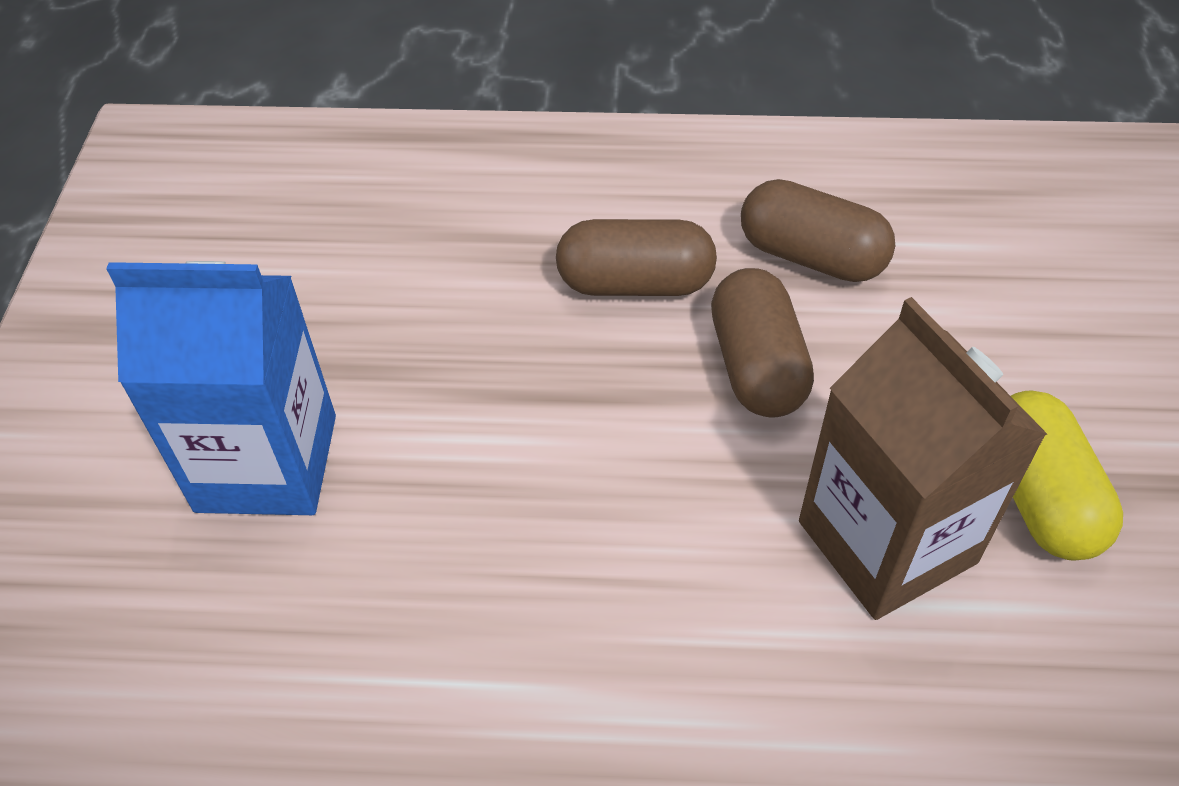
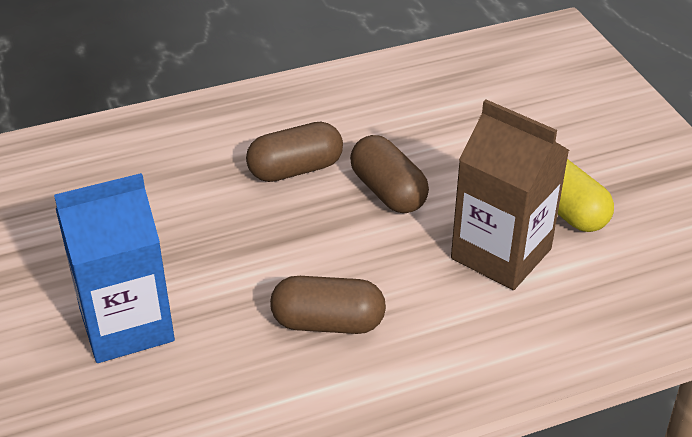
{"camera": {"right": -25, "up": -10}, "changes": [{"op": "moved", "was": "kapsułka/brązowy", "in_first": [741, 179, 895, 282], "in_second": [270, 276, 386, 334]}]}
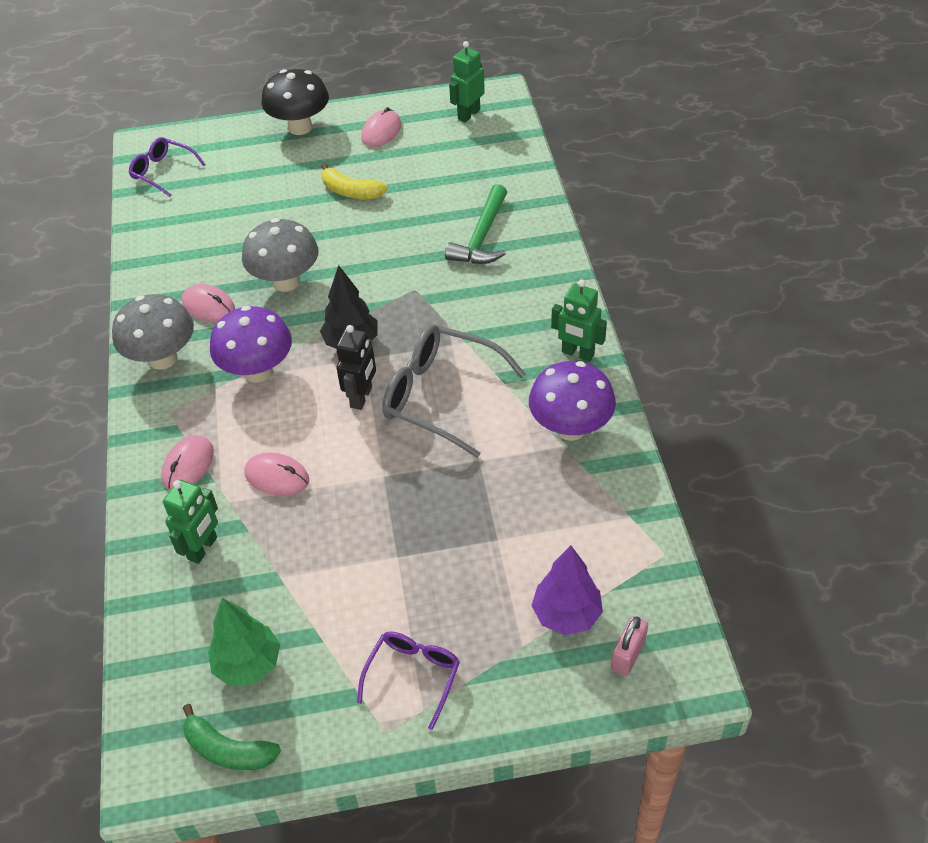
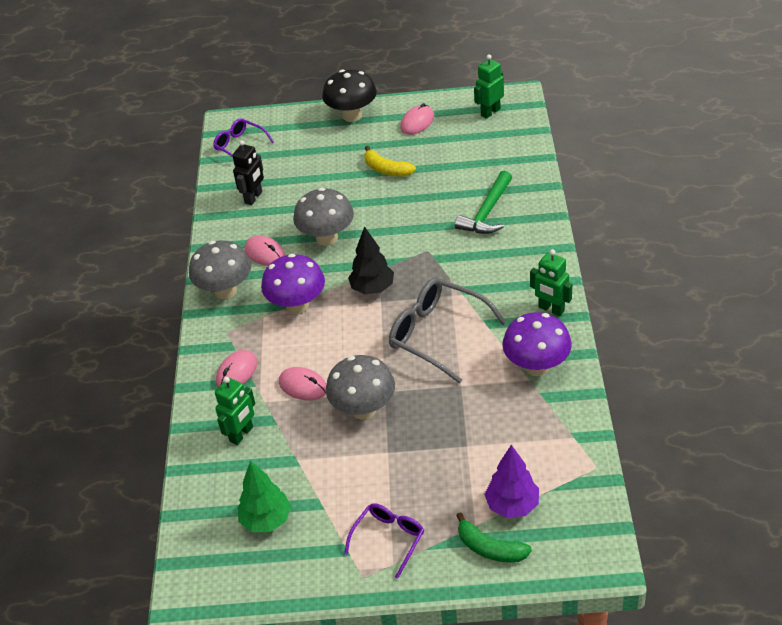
{"camera": {"right": 10, "up": -5}, "changes": [{"op": "removed", "was": "kłódka/różowy", "in_first": [611, 616, 648, 676]}, {"op": "added", "now": "grzyb/szary", "in_second": [326, 355, 395, 419]}, {"op": "moved", "was": "banan/zielony", "in_first": [183, 704, 281, 770], "in_second": [456, 512, 532, 563]}, {"op": "moved", "was": "robot/czarny", "in_first": [336, 325, 376, 410], "in_second": [232, 140, 264, 205]}]}
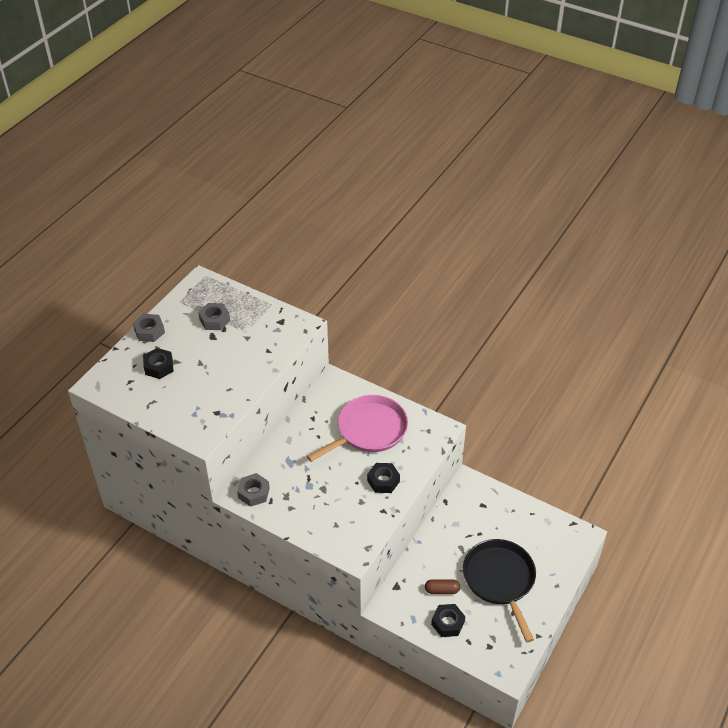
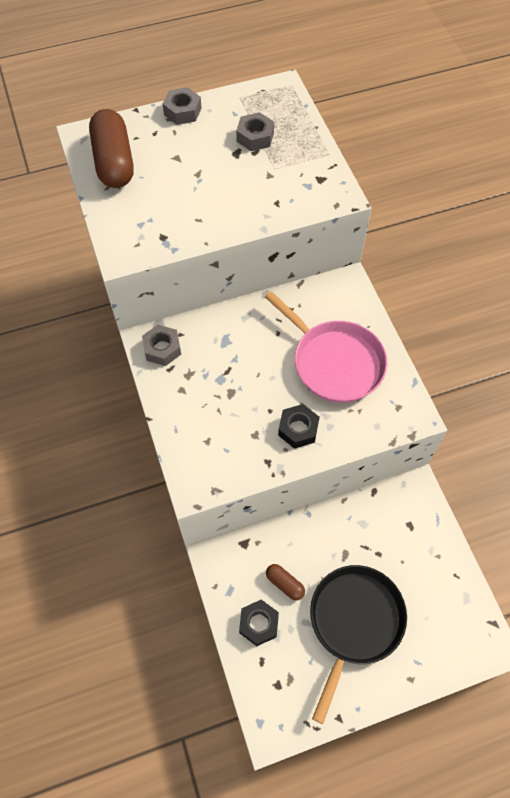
{"camera": {"right": 40, "up": 15}, "changes": [{"op": "removed", "was": "nakrętka/czarny", "in_first": [143, 348, 174, 379]}, {"op": "added", "now": "kapsułka/brązowy", "in_second": [89, 109, 134, 188]}, {"op": "turned", "was": "patelnia/różowy", "in_first": [307, 395, 408, 462], "in_second": [265, 291, 387, 403], "clockwise": 45}]}
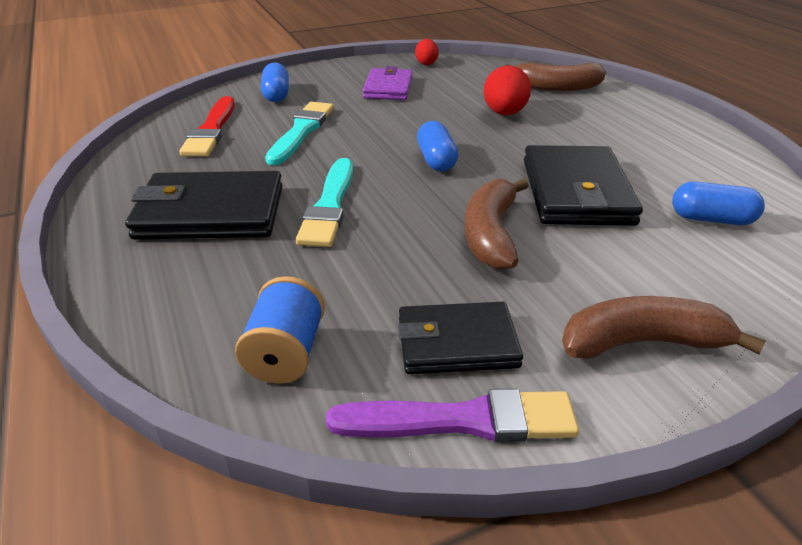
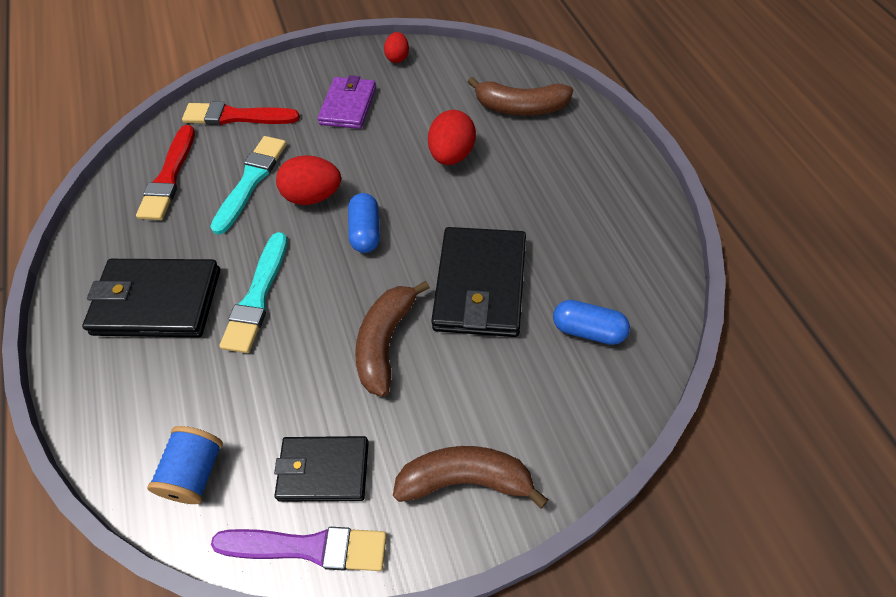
{"camera": {"right": 10, "up": 20}, "changes": [{"op": "added", "now": "jajko/czerwony", "in_second": [276, 155, 341, 205]}, {"op": "replaced", "was": "kapsułka/niebieski", "now": "pędzel/czerwony", "in_first": [261, 63, 289, 102], "in_second": [182, 102, 300, 125]}]}
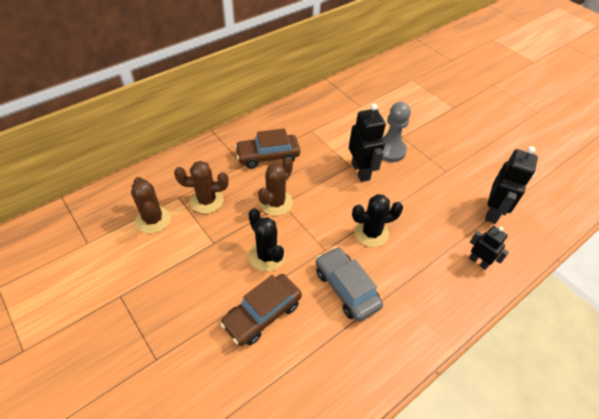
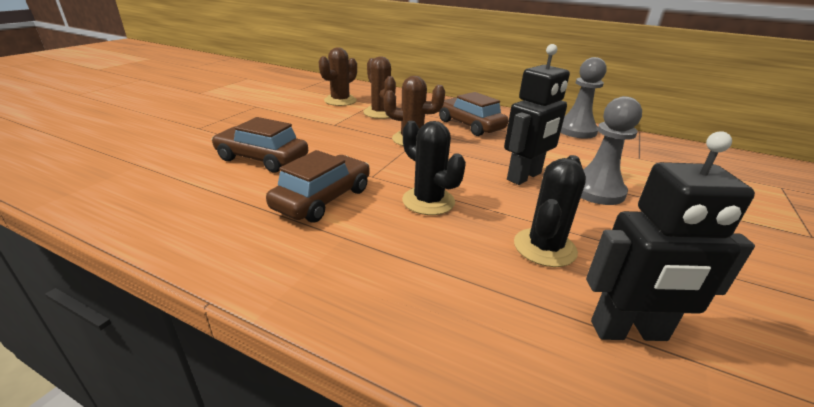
{"camera": {"right": 65, "up": -20}, "changes": [{"op": "removed", "was": "robot/czarny", "in_first": [469, 226, 509, 270]}, {"op": "added", "now": "pionek/szary", "in_second": [561, 57, 607, 138]}, {"op": "moved", "was": "kaktus/czarny", "in_first": [248, 208, 285, 271], "in_second": [514, 155, 586, 267]}, {"op": "recoloured", "was": "samochód/szary", "now": "samochód/brązowy", "in_first": [316, 247, 383, 322], "in_second": [266, 150, 370, 223]}]}
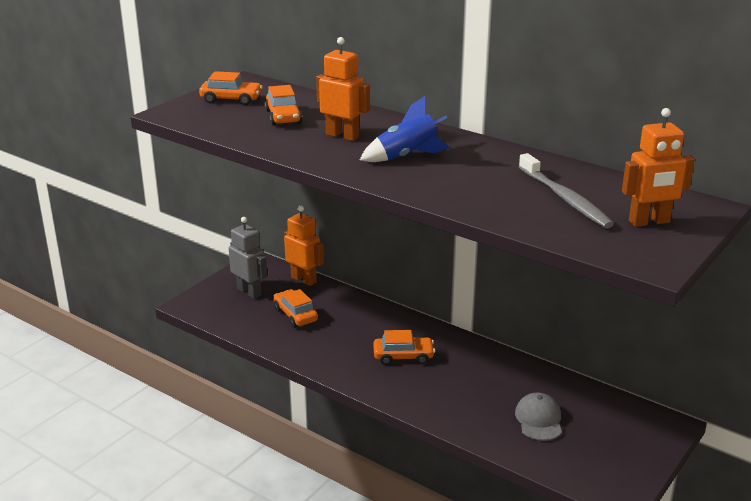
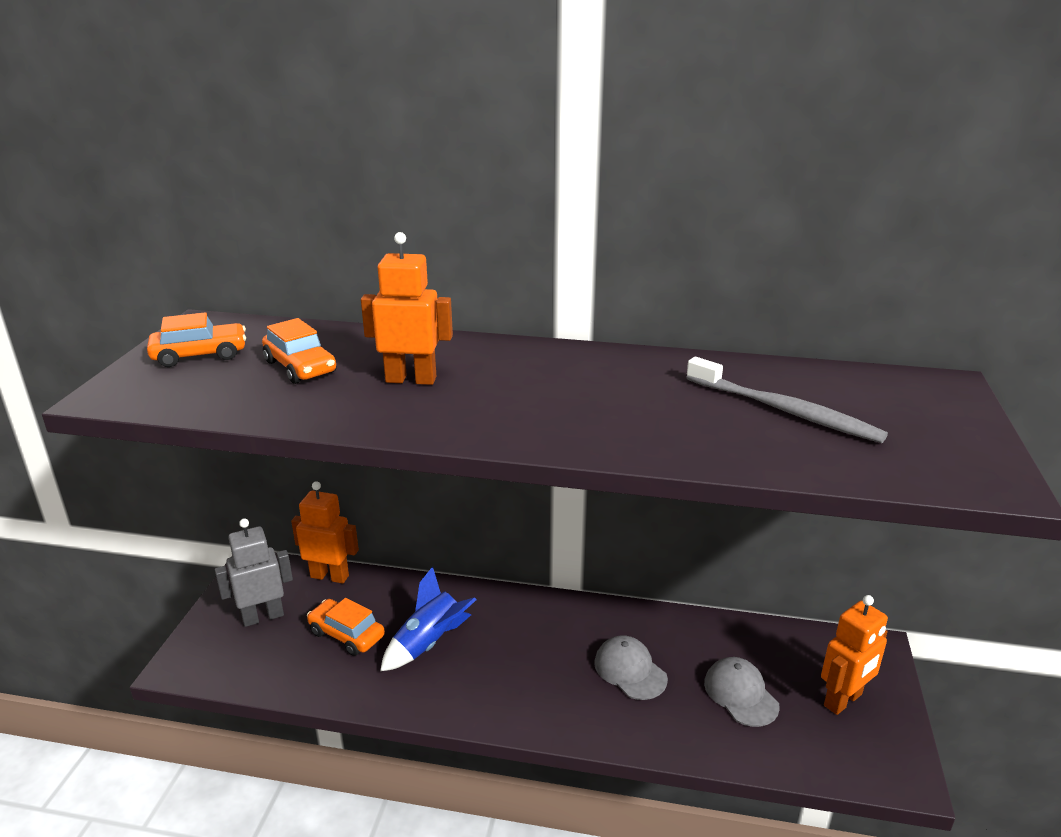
{"camera": {"right": -25, "up": 0}, "changes": [{"op": "removed", "was": "samochód/pomarańczowy", "in_first": [373, 330, 435, 365]}, {"op": "added", "now": "czapka/szary", "in_second": [594, 635, 668, 700]}, {"op": "moved", "was": "rakieta/niebieski", "in_first": [360, 96, 450, 162], "in_second": [380, 566, 476, 671]}, {"op": "moved", "was": "robot/pomarańczowy", "in_first": [622, 108, 695, 227], "in_second": [821, 595, 888, 715]}, {"op": "turned", "was": "robot/szary", "in_first": [229, 217, 267, 299], "in_second": [215, 518, 293, 627], "clockwise": -45}]}
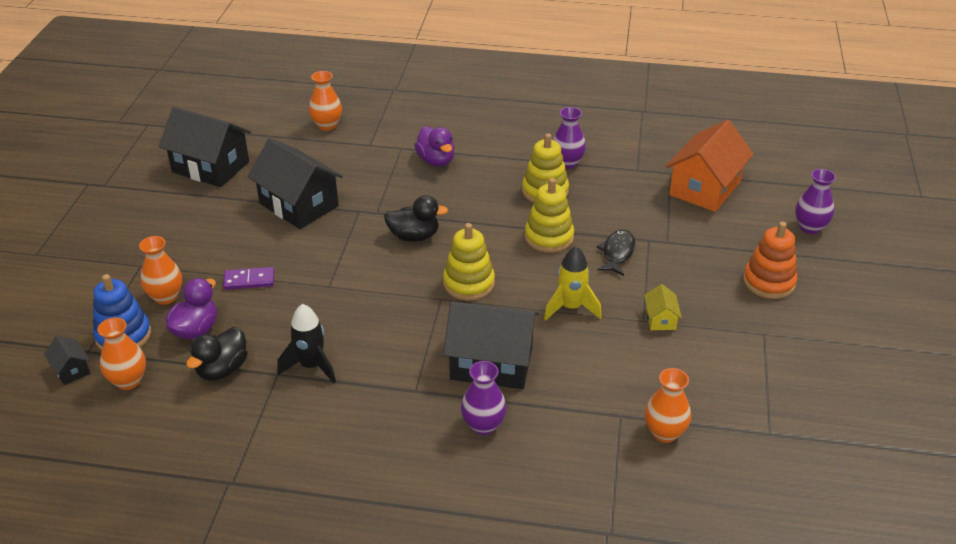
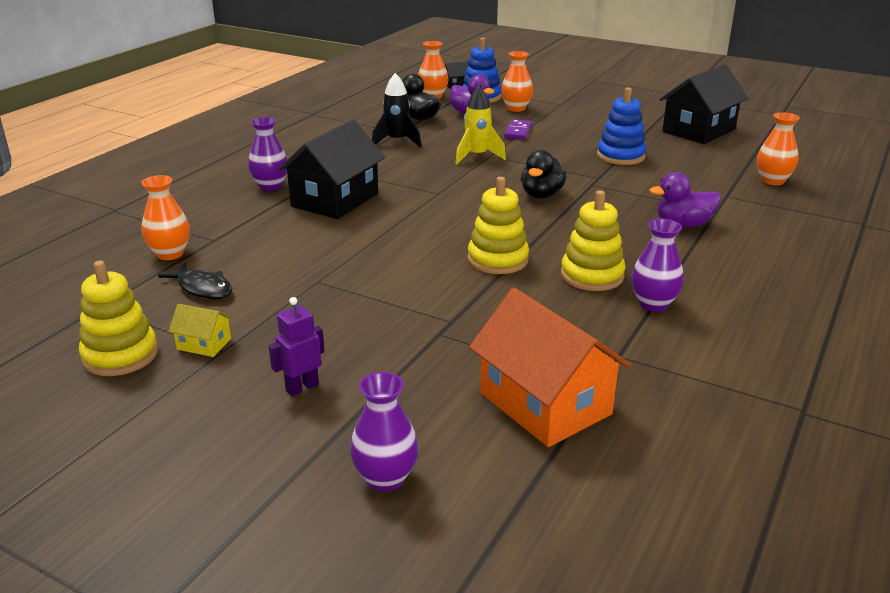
{"camera": {"right": 110, "up": -10}, "changes": [{"op": "moved", "was": "zabawka nakładanka/żółty", "in_first": [443, 223, 495, 300], "in_second": [79, 261, 158, 376]}, {"op": "moved", "was": "rakieta/żółty", "in_first": [544, 246, 602, 321], "in_second": [455, 86, 506, 164]}, {"op": "moved", "was": "ryba/czarny", "in_first": [597, 230, 635, 276], "in_second": [158, 262, 233, 299]}, {"op": "moved", "was": "domek/żółty", "in_first": [644, 284, 682, 330], "in_second": [168, 304, 233, 357]}, {"op": "replaced", "was": "domek/czarny", "now": "zabawka nakładanka/niebieski", "in_first": [247, 138, 343, 229], "in_second": [597, 87, 646, 165]}, {"op": "replaced", "was": "zabawka nakładanka/pomarańczowy", "now": "robot/fioletowy", "in_first": [743, 222, 797, 299], "in_second": [269, 297, 325, 396]}]}
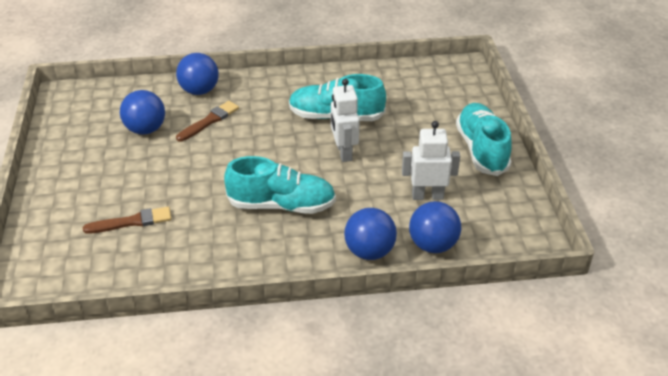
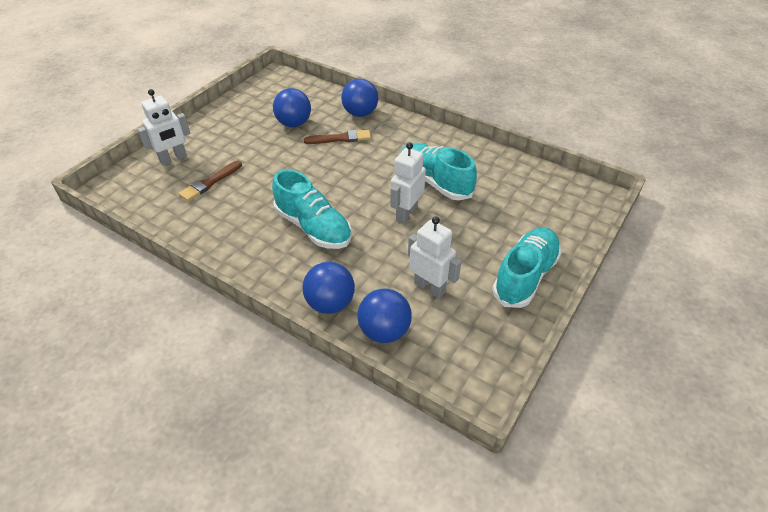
{"camera": {"right": 40, "up": 5}, "changes": [{"op": "added", "now": "robot/biały", "in_second": [137, 89, 190, 165]}, {"op": "turned", "was": "pędzel/brązowy", "in_first": [83, 207, 172, 234], "in_second": [179, 161, 242, 201], "clockwise": 105}]}
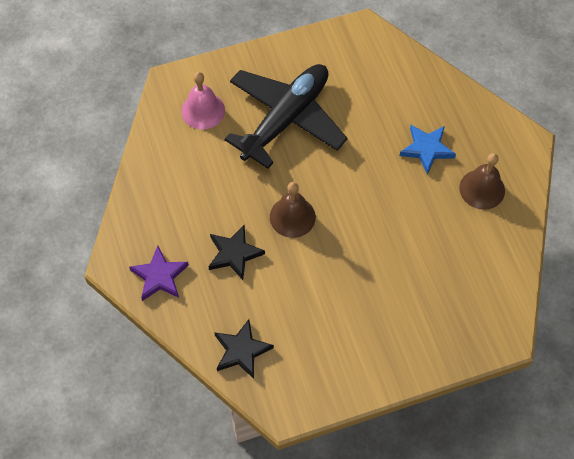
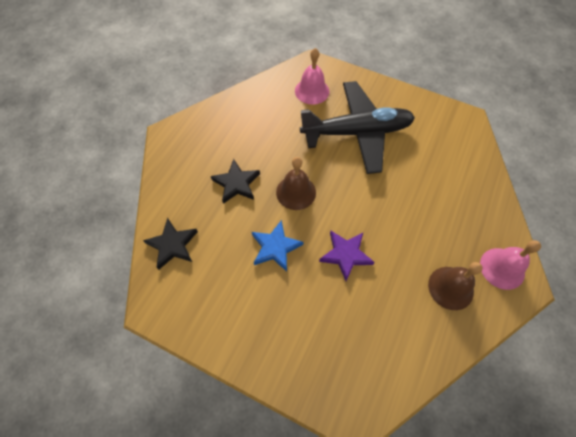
{"camera": {"right": 45, "up": 0}, "changes": [{"op": "added", "now": "dzwonek/różowy", "in_second": [480, 240, 541, 290]}, {"op": "moved", "was": "gwiazda/fioletowy", "in_first": [129, 246, 189, 301], "in_second": [319, 231, 374, 281]}, {"op": "moved", "was": "gwiazda/niebieski", "in_first": [399, 125, 456, 174], "in_second": [252, 220, 303, 272]}]}
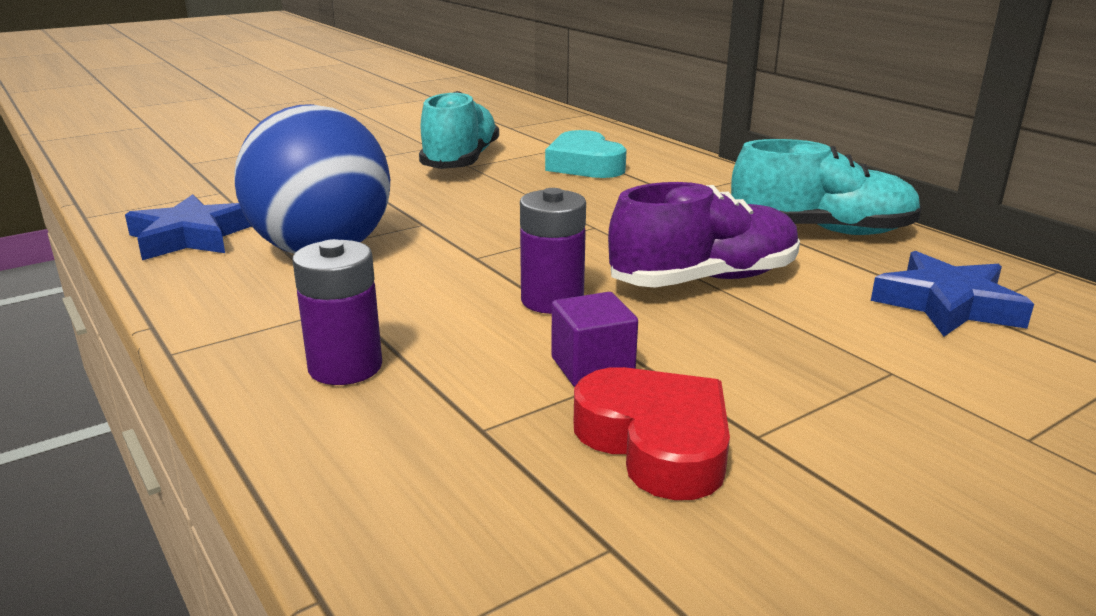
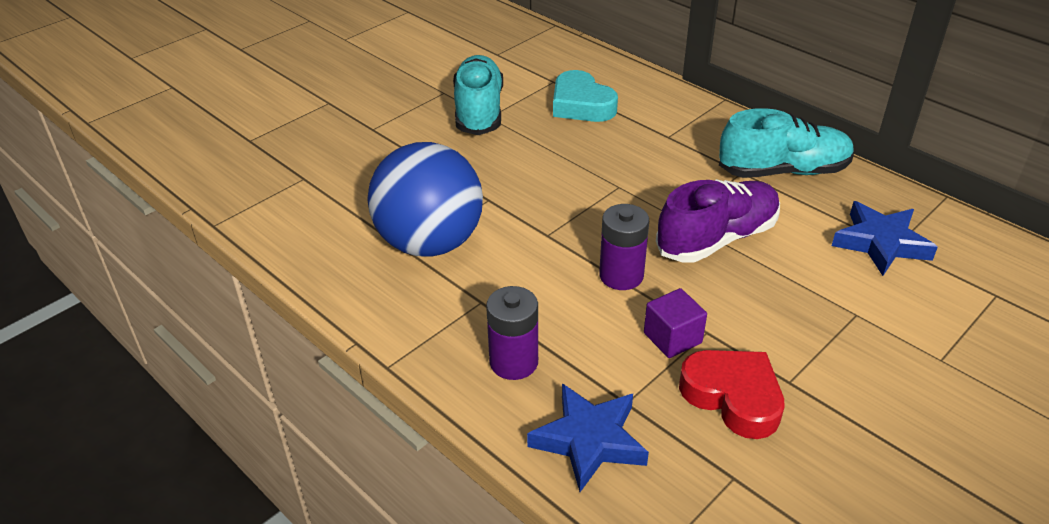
{"camera": {"right": -10, "up": 15}, "changes": [{"op": "moved", "was": "gwiazda/niebieski", "in_first": [125, 194, 252, 260], "in_second": [527, 383, 649, 492]}]}
